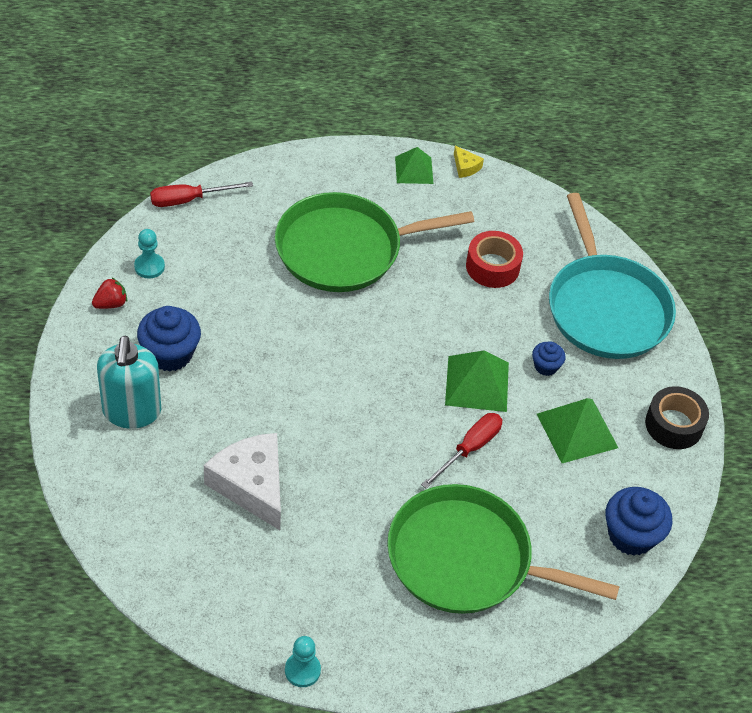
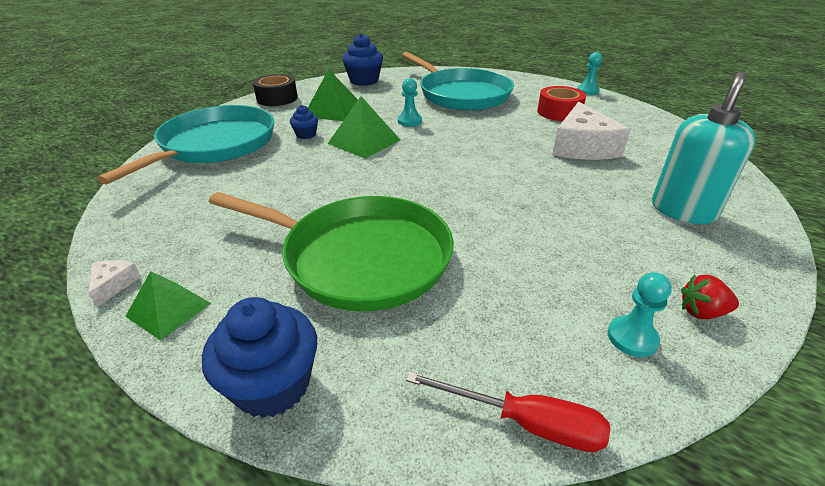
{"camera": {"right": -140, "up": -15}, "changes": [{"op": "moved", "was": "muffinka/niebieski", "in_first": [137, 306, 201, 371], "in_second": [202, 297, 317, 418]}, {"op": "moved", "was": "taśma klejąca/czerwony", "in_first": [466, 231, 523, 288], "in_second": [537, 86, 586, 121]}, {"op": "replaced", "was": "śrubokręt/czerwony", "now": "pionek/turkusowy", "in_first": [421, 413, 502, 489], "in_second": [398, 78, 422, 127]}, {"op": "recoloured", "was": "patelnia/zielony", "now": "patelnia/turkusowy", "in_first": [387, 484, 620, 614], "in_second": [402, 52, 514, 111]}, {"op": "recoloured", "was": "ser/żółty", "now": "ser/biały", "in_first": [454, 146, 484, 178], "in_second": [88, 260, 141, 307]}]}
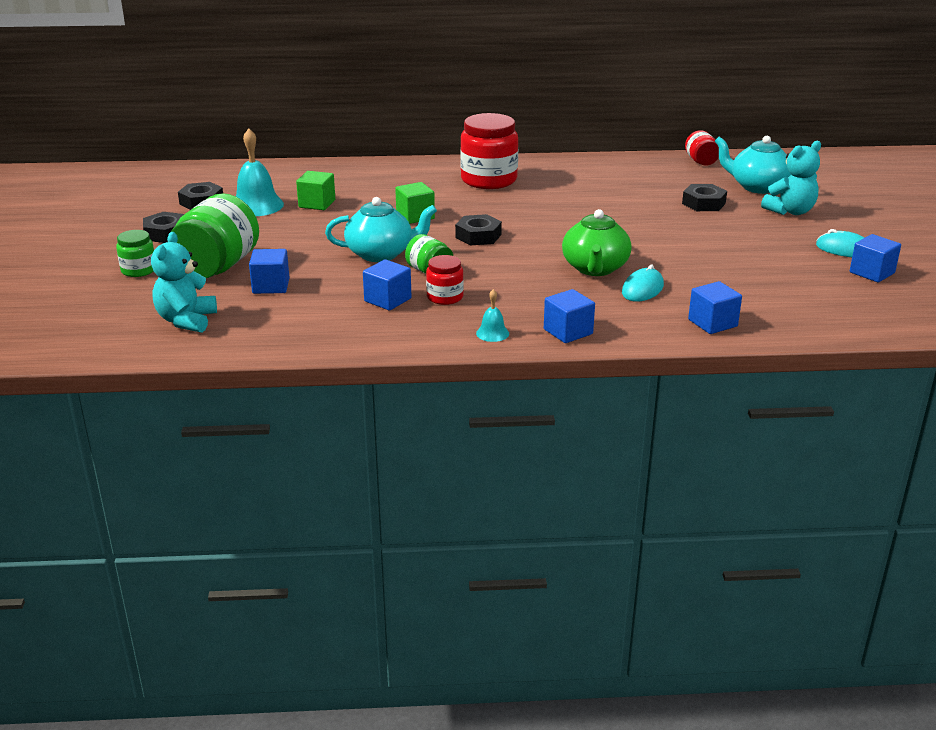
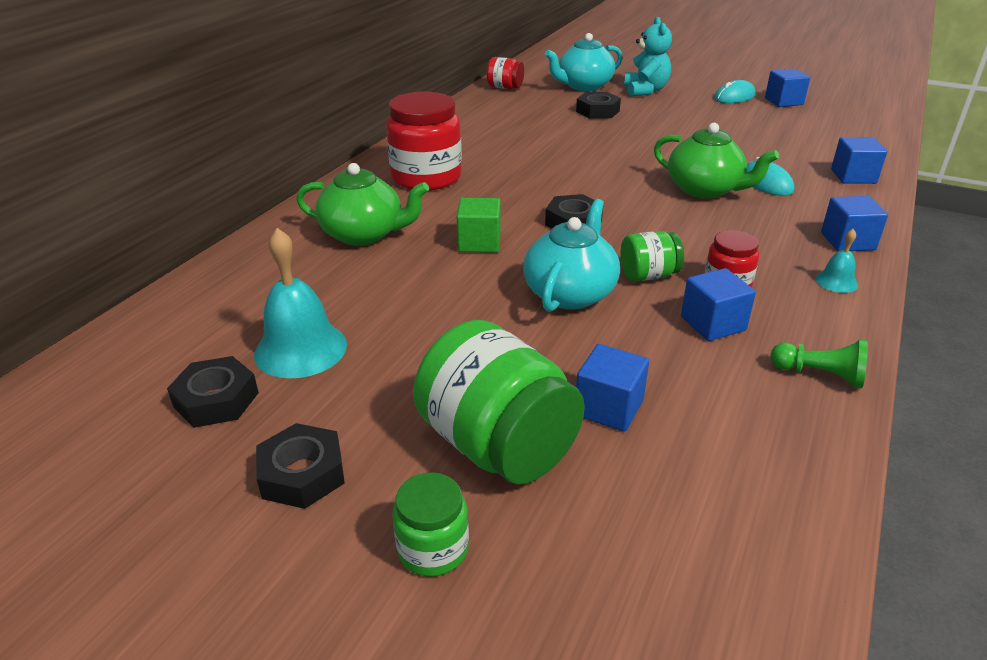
{"camera": {"right": -60, "up": 5}, "changes": [{"op": "removed", "was": "miś/turkusowy", "in_first": [151, 232, 217, 333]}, {"op": "removed", "was": "sześcian/zielony", "in_first": [296, 171, 335, 210]}, {"op": "added", "now": "imbryk/zielony", "in_second": [296, 163, 429, 246]}, {"op": "added", "now": "pionek/zielony", "in_second": [770, 340, 868, 388]}]}
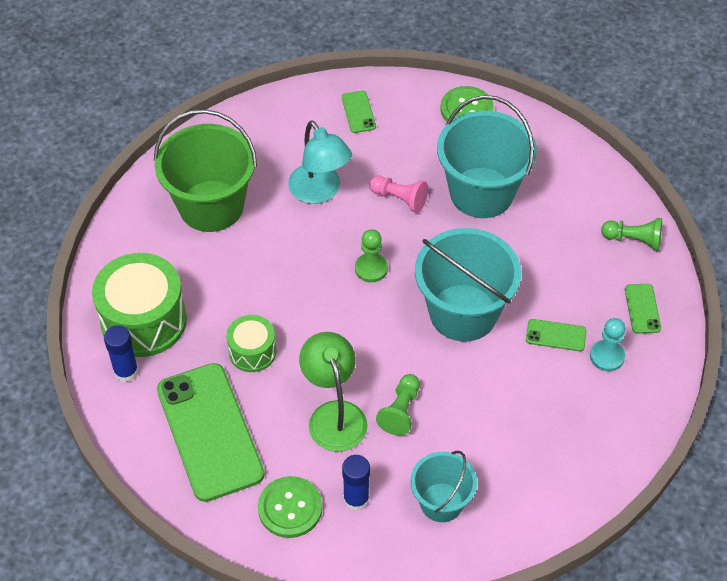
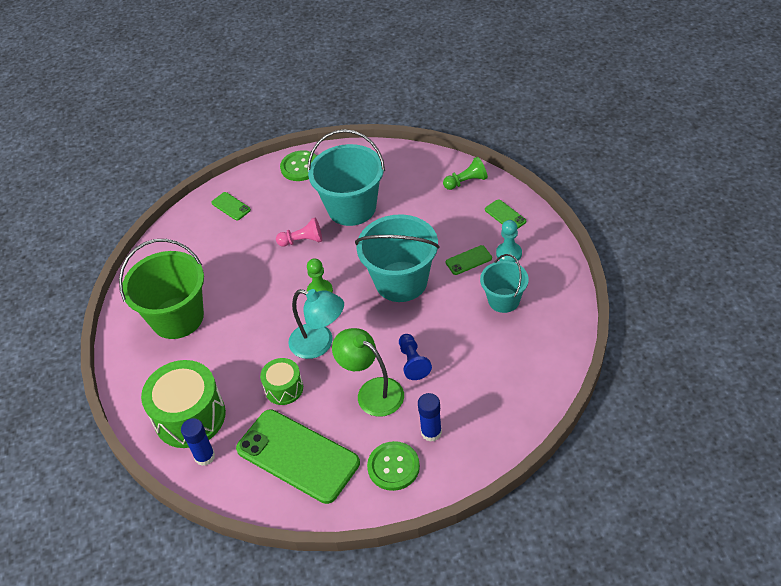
{"camera": {"right": -30, "up": -5}, "changes": [{"op": "moved", "was": "lampka/turkusowy", "in_first": [288, 121, 352, 204], "in_second": [288, 289, 344, 359]}, {"op": "moved", "was": "wiadro/turkusowy", "in_first": [411, 451, 477, 522], "in_second": [480, 254, 529, 313]}, {"op": "recoloured", "was": "pionek/zielony", "now": "pionek/niebieski", "in_first": [376, 374, 420, 436], "in_second": [399, 334, 432, 380]}]}
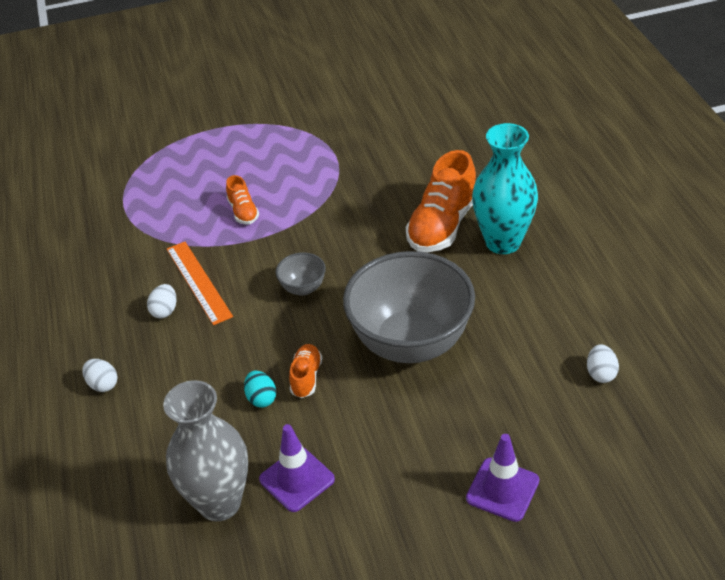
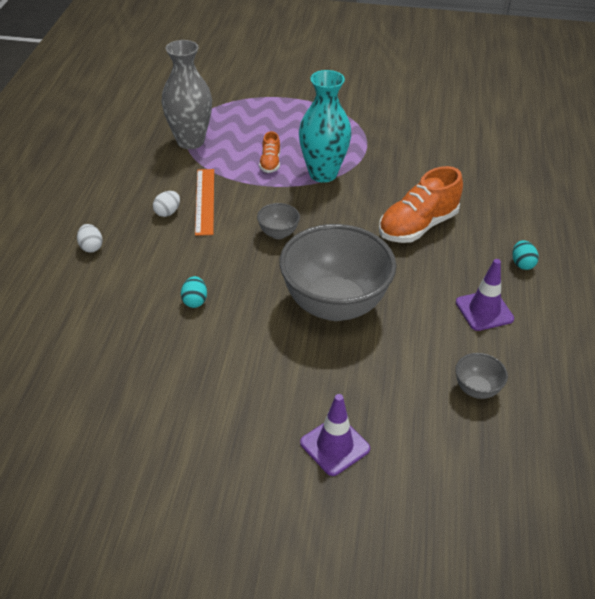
{"camera": {"right": 20, "up": 0}, "changes": [{"op": "removed", "was": "but/pomarańczowy", "in_first": [289, 344, 322, 398]}, {"op": "added", "now": "jajko/turkusowy", "in_second": [512, 240, 539, 270]}, {"op": "moved", "was": "wazon/szary", "in_first": [163, 380, 248, 521], "in_second": [161, 40, 212, 149]}, {"op": "moved", "was": "pachołek/fioletowy", "in_first": [259, 424, 335, 512], "in_second": [456, 259, 514, 331]}, {"op": "moved", "was": "wazon/turkusowy", "in_first": [472, 123, 538, 254], "in_second": [299, 70, 351, 182]}, {"op": "replaced", "was": "jajko/biały", "now": "miska/szary", "in_first": [587, 344, 619, 383], "in_second": [455, 353, 508, 399]}]}
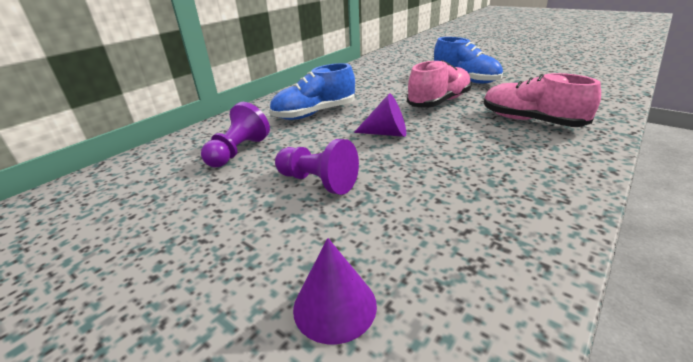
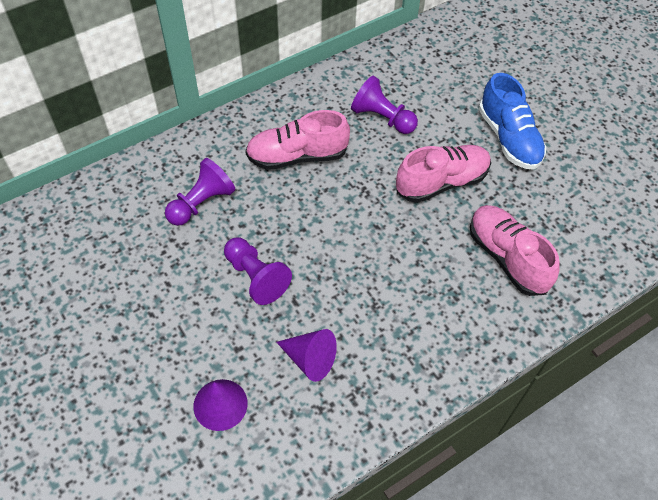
{"camera": {"right": 15, "up": 25}, "changes": [{"op": "added", "now": "pionek/fioletowy", "in_second": [351, 75, 418, 134]}, {"op": "moved", "was": "stożek/fioletowy", "in_first": [354, 93, 406, 137], "in_second": [276, 329, 337, 382]}, {"op": "recoloured", "was": "but/niebieski", "now": "but/różowy", "in_first": [269, 63, 355, 120], "in_second": [245, 110, 350, 170]}]}
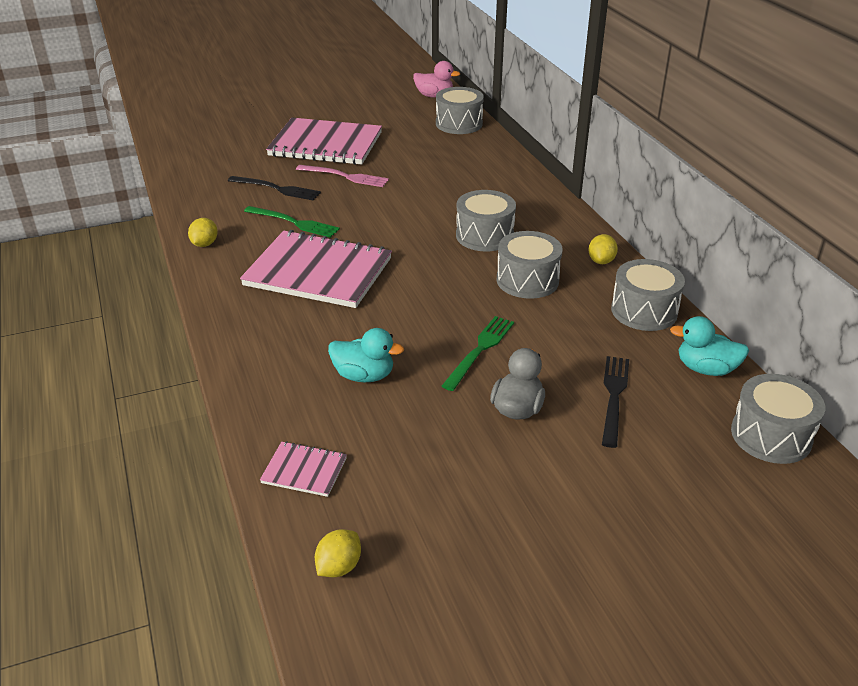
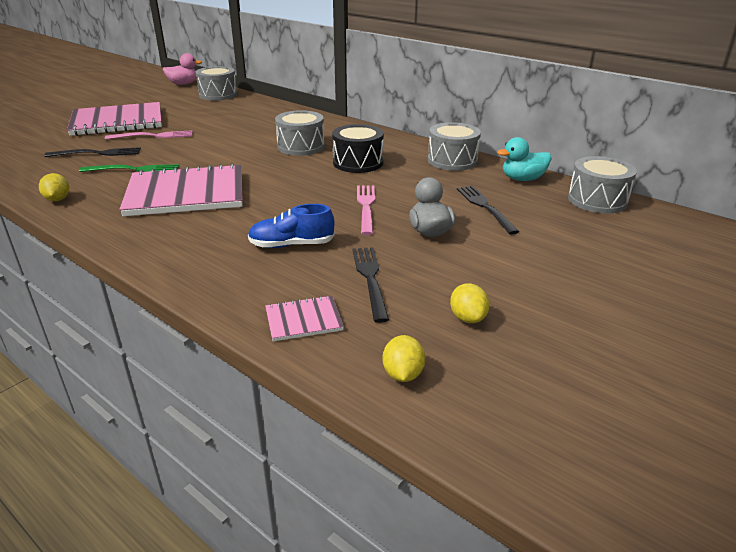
{"camera": {"right": -30, "up": -5}, "changes": [{"op": "added", "now": "widelec/czarny", "in_second": [352, 247, 389, 323]}, {"op": "moved", "was": "cytryna/żółty", "in_first": [588, 234, 618, 264], "in_second": [450, 283, 489, 323]}, {"op": "replaced", "was": "kaczka/turkusowy", "now": "but/niebieski", "in_first": [328, 328, 404, 382], "in_second": [248, 204, 335, 248]}, {"op": "recoloured", "was": "widelec/zielony", "now": "widelec/różowy", "in_first": [442, 316, 514, 391], "in_second": [357, 186, 375, 235]}, {"op": "recoloured", "was": "bęben/szary", "now": "bęben/czarny", "in_first": [496, 231, 562, 299], "in_second": [332, 124, 384, 173]}]}
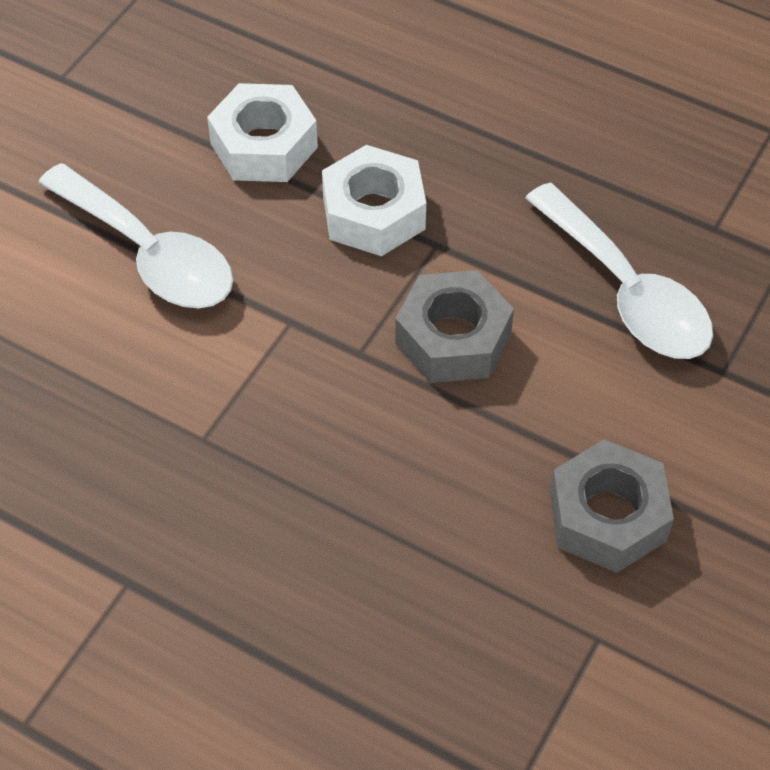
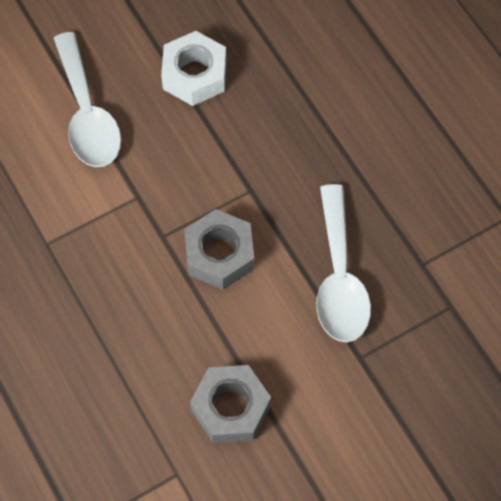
{"camera": {"right": 30, "up": 10}, "changes": [{"op": "removed", "was": "nakrętka/biały", "in_first": [322, 145, 426, 256]}]}
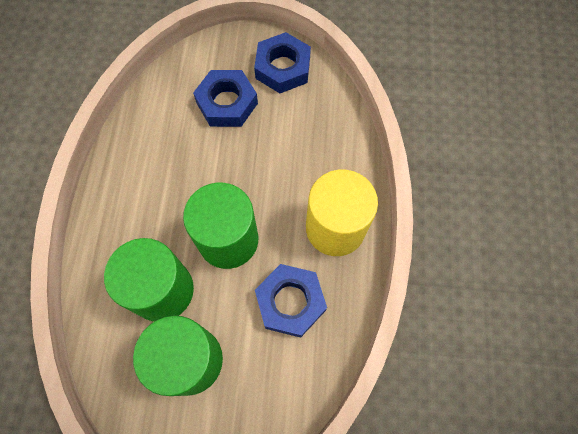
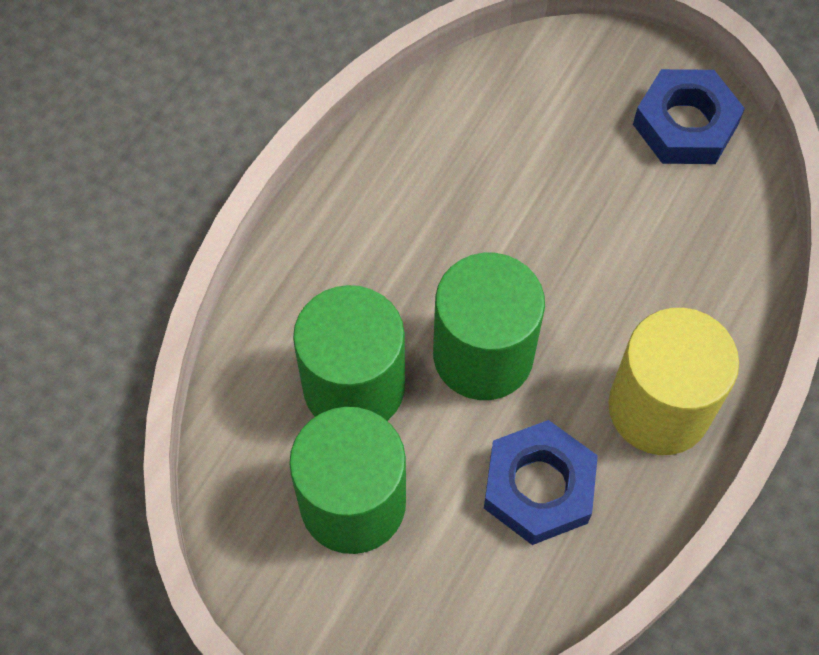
{"camera": {"right": 25, "up": -5}, "changes": [{"op": "removed", "was": "nakrętka/niebieski", "in_first": [193, 70, 258, 127]}]}
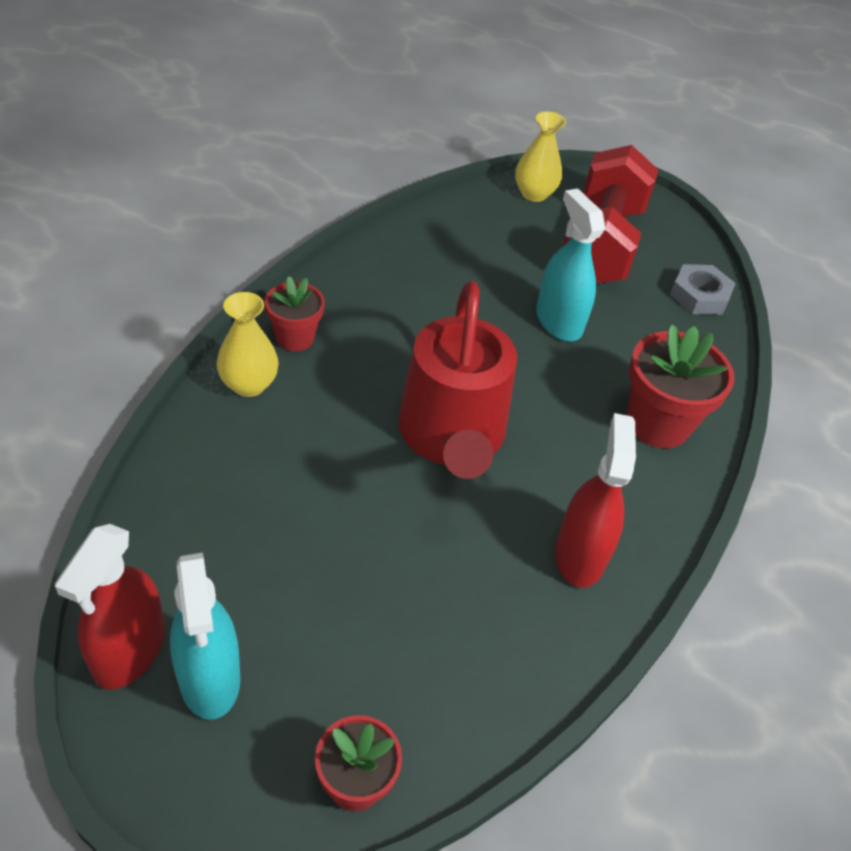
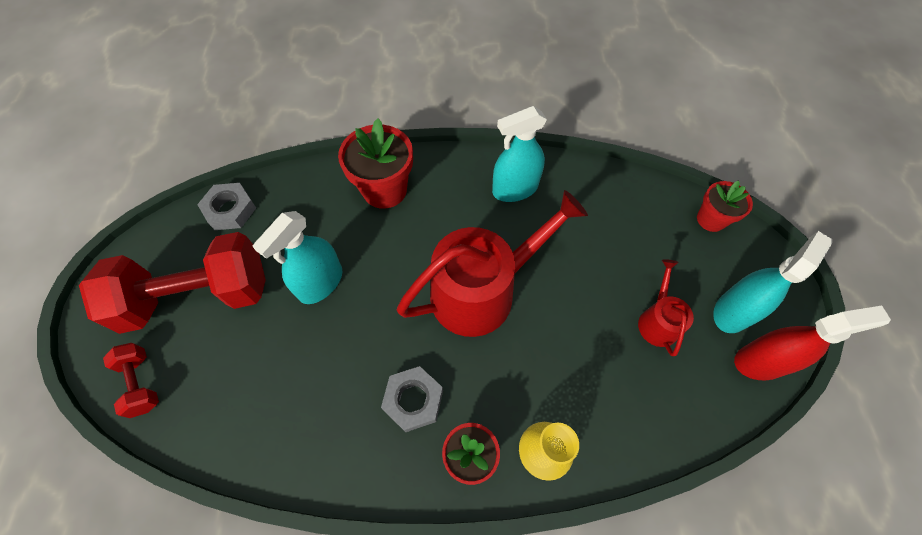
{"camera": {"right": -115, "up": 15}, "changes": [{"op": "added", "now": "nakrętka/szary", "in_second": [381, 366, 443, 432]}, {"op": "added", "now": "konewka/czerwony", "in_second": [638, 259, 694, 356]}, {"op": "replaced", "was": "wazon/żółty", "now": "hantel/czerwony", "in_first": [515, 111, 566, 202], "in_second": [103, 343, 159, 418]}, {"op": "recoloured", "was": "spryskiwacz/czerwony", "now": "spryskiwacz/turkusowy", "in_first": [555, 413, 636, 588], "in_second": [492, 106, 547, 202]}]}
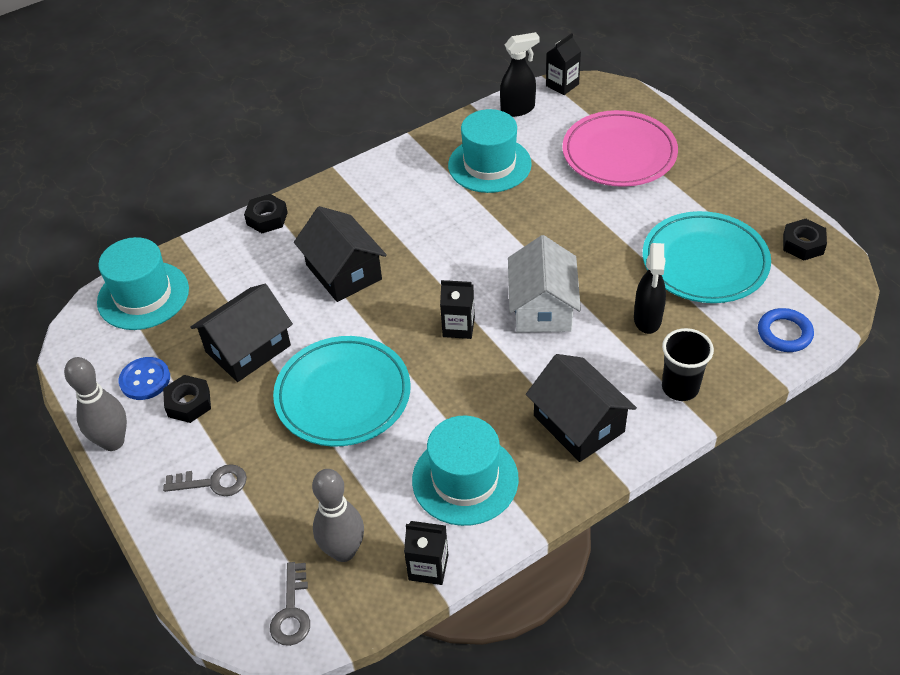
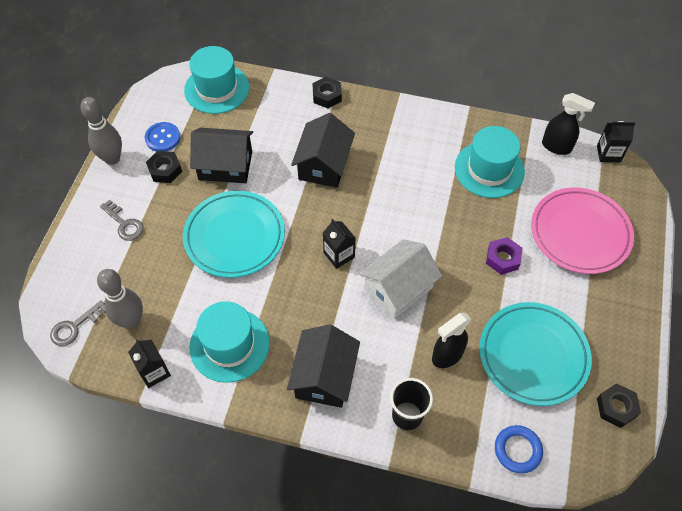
{"camera": {"right": 45, "up": 10}, "changes": [{"op": "added", "now": "nakrętka/fioletowy", "in_second": [486, 237, 522, 275]}]}
